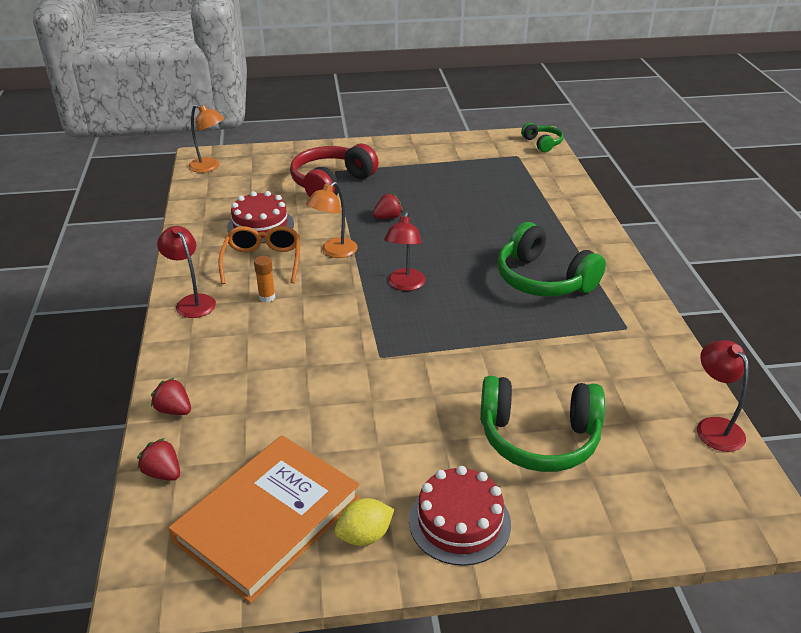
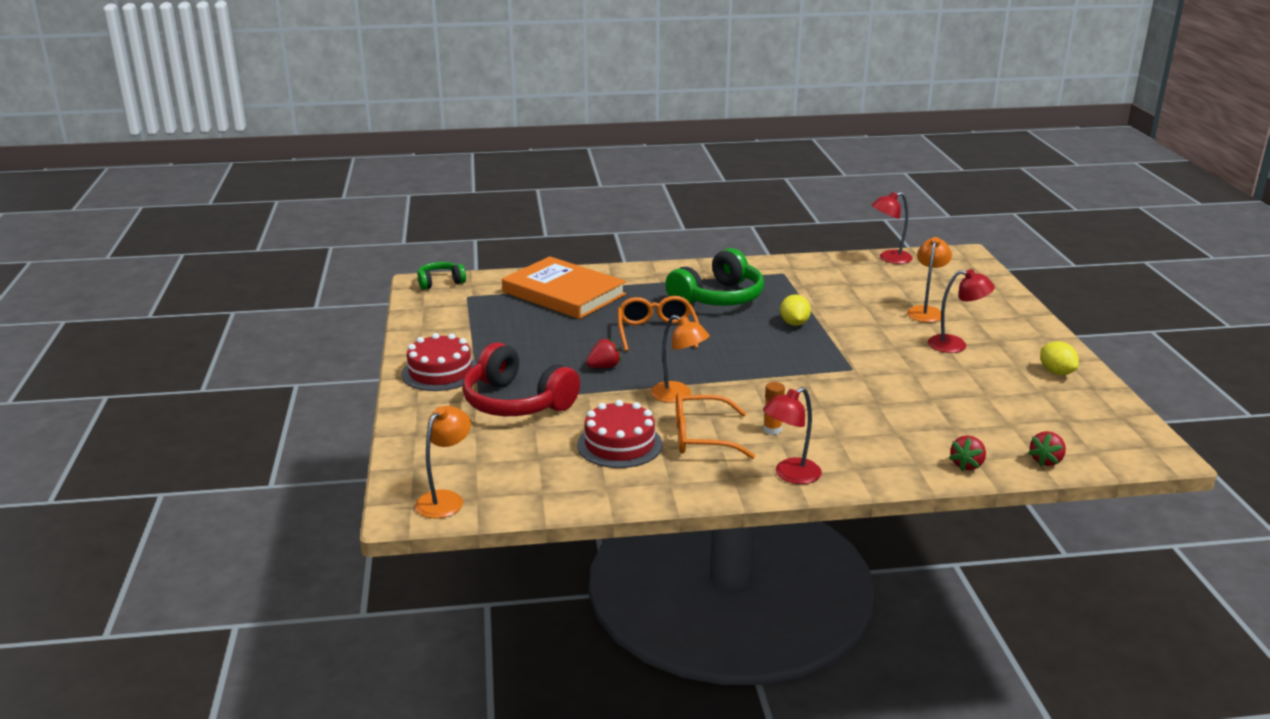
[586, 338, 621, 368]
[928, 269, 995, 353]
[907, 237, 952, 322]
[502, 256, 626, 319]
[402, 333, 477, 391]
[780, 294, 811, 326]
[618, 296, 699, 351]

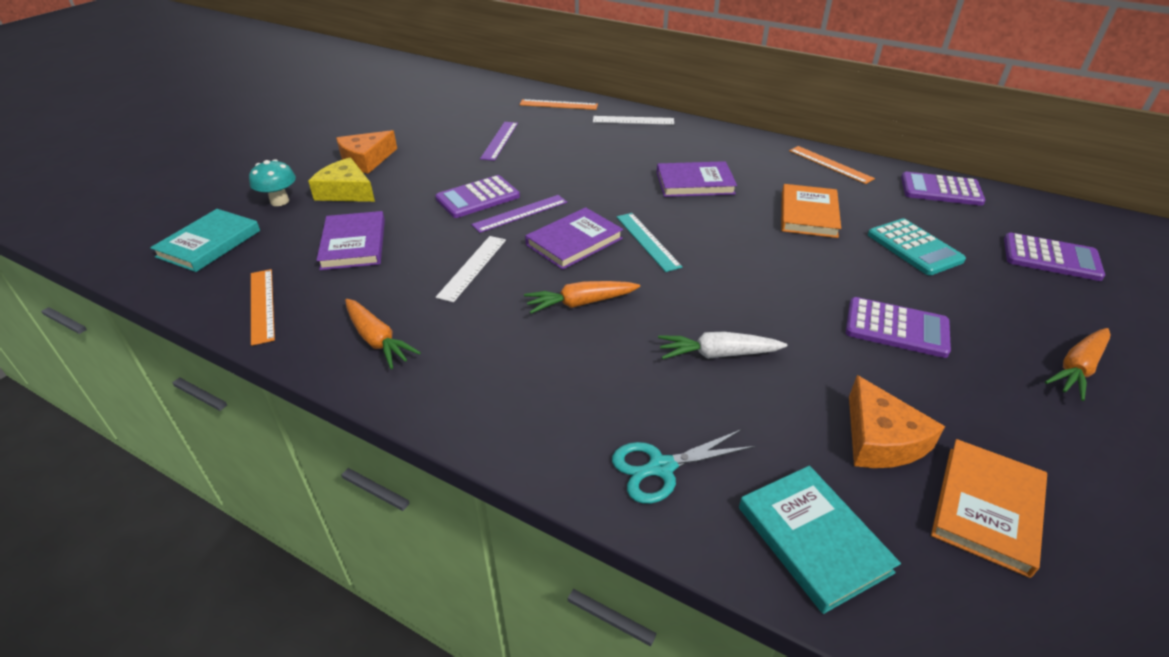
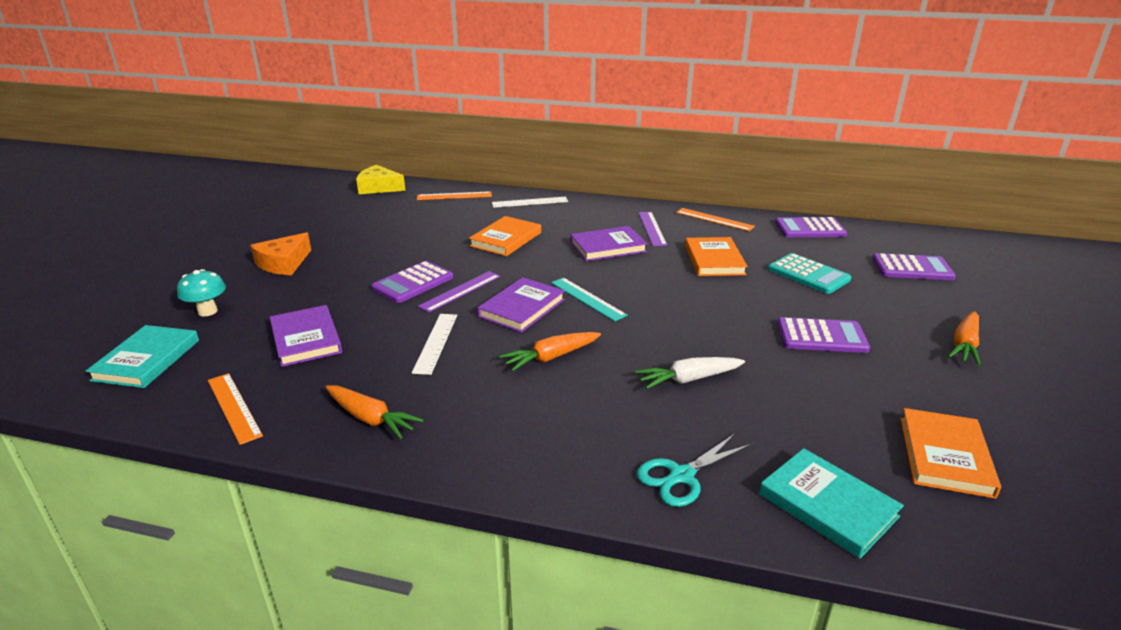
[638, 212, 667, 246]
[356, 165, 405, 194]
[849, 375, 945, 468] (first image)
[469, 216, 541, 256]

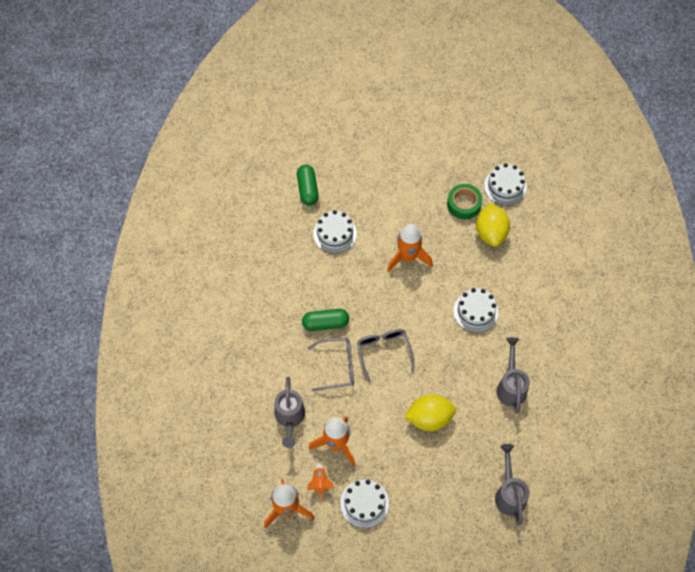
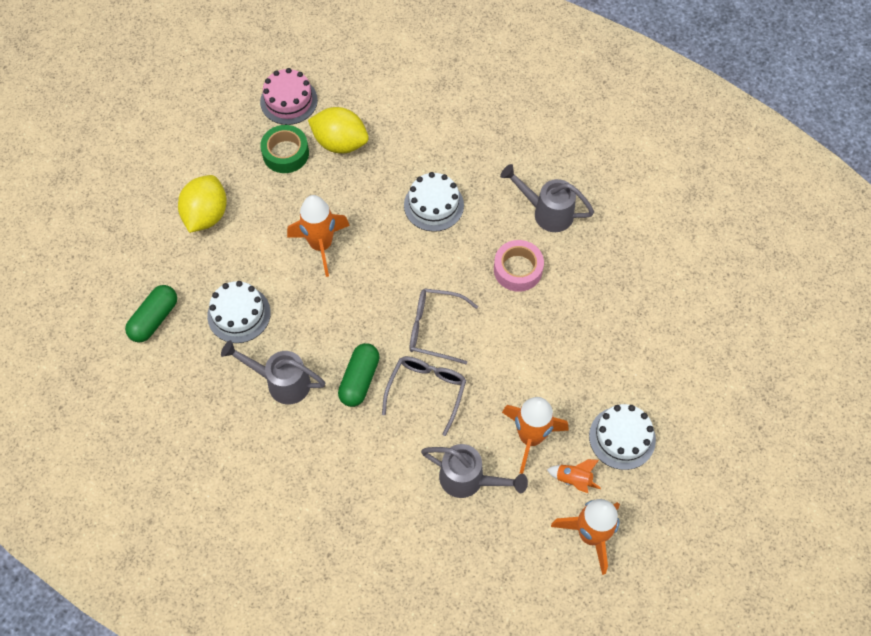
[260, 68, 318, 125]
[125, 285, 177, 342]
[178, 175, 227, 233]
[221, 340, 325, 405]
[494, 240, 544, 292]

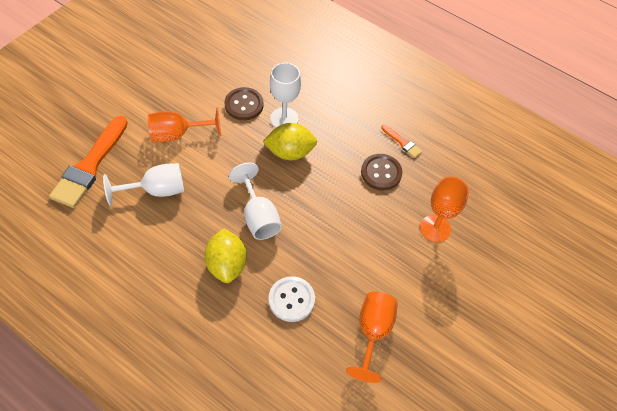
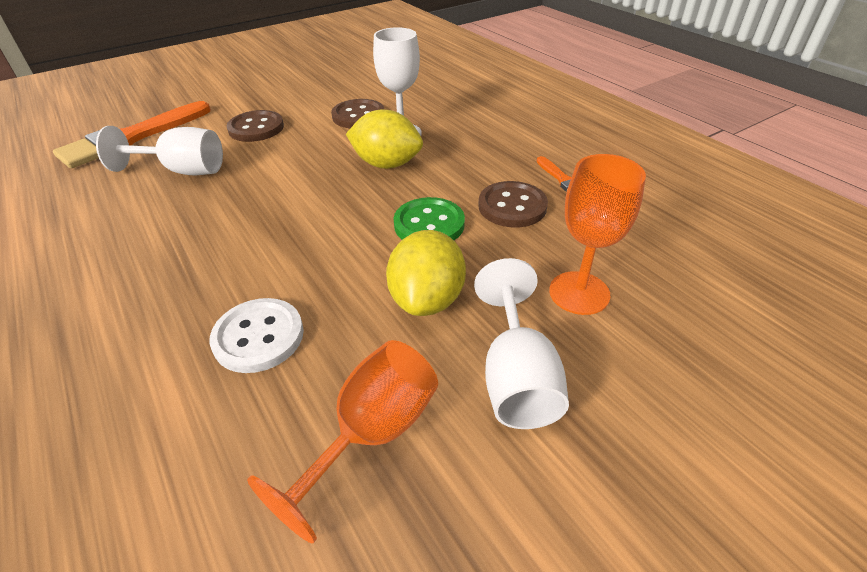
[227, 110, 284, 142]
[474, 258, 569, 429]
[386, 230, 466, 316]
[393, 197, 465, 240]

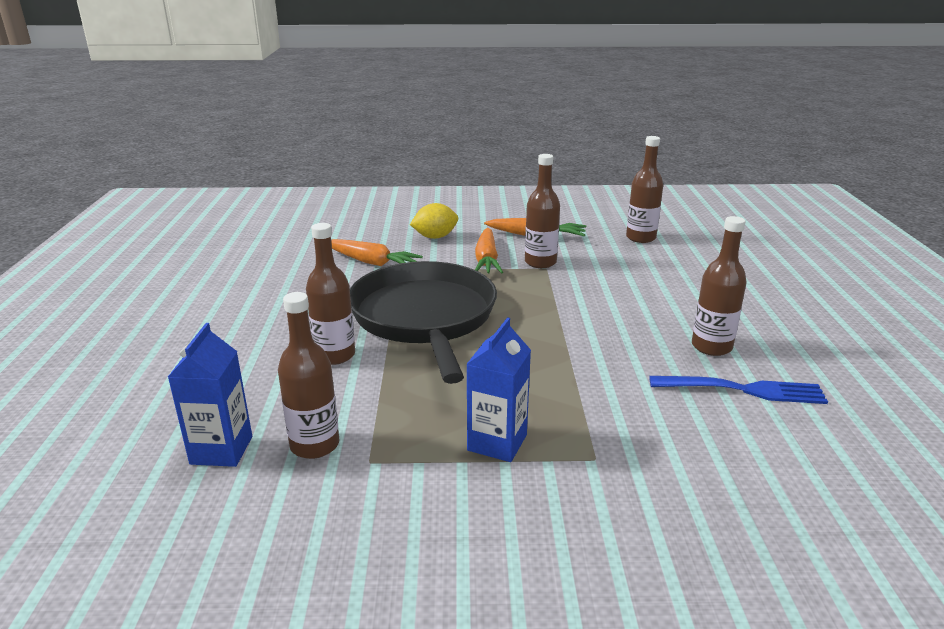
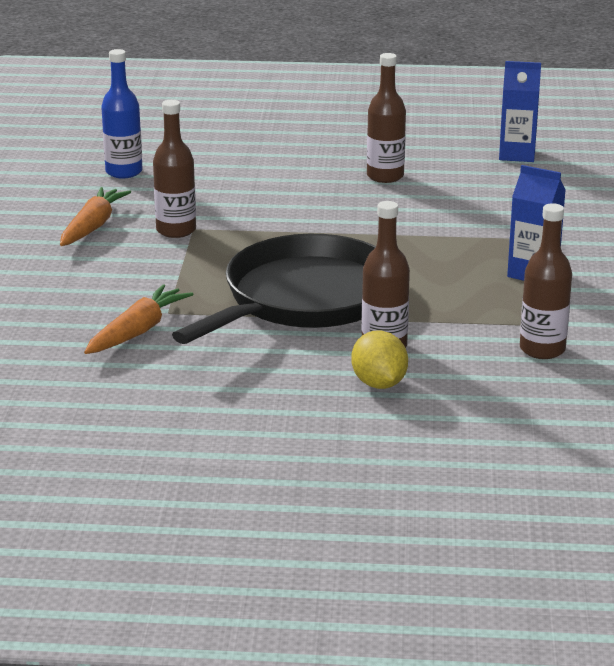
[101, 49, 143, 178]
[351, 331, 408, 389]
[475, 228, 503, 273] (first image)
[172, 234, 376, 344]
[499, 61, 541, 162]
[649, 376, 828, 404] (first image)

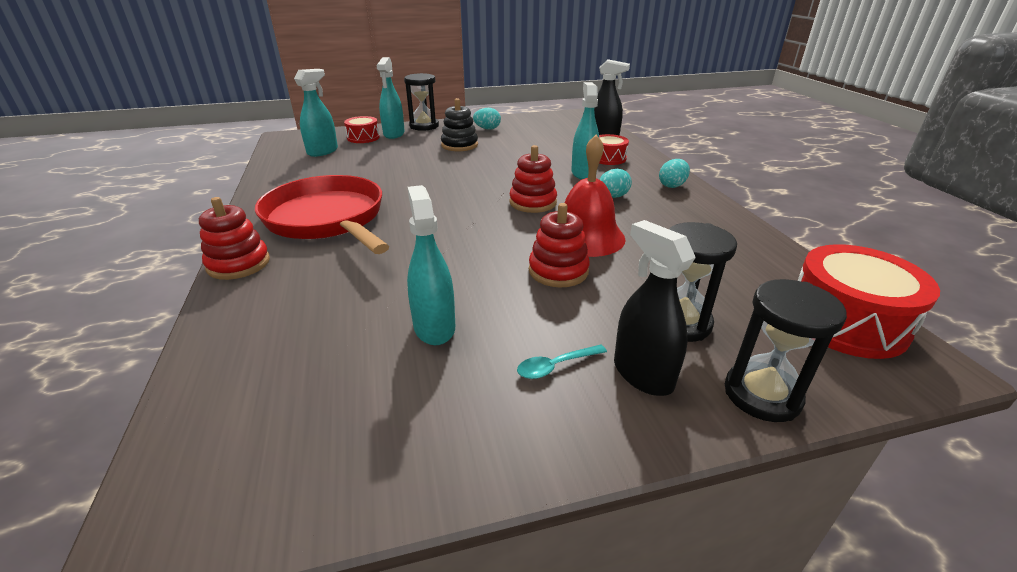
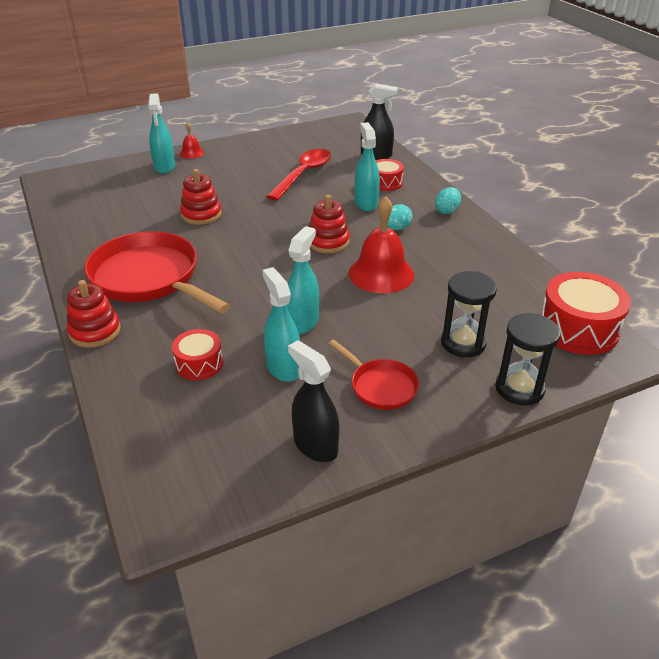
[287, 226, 319, 335]
[180, 122, 204, 159]
[441, 98, 478, 151] (first image)
[473, 108, 501, 130] (first image)
[172, 329, 223, 380]
[180, 169, 222, 225]
[288, 340, 339, 462]
[329, 340, 419, 410]
[266, 149, 331, 201]

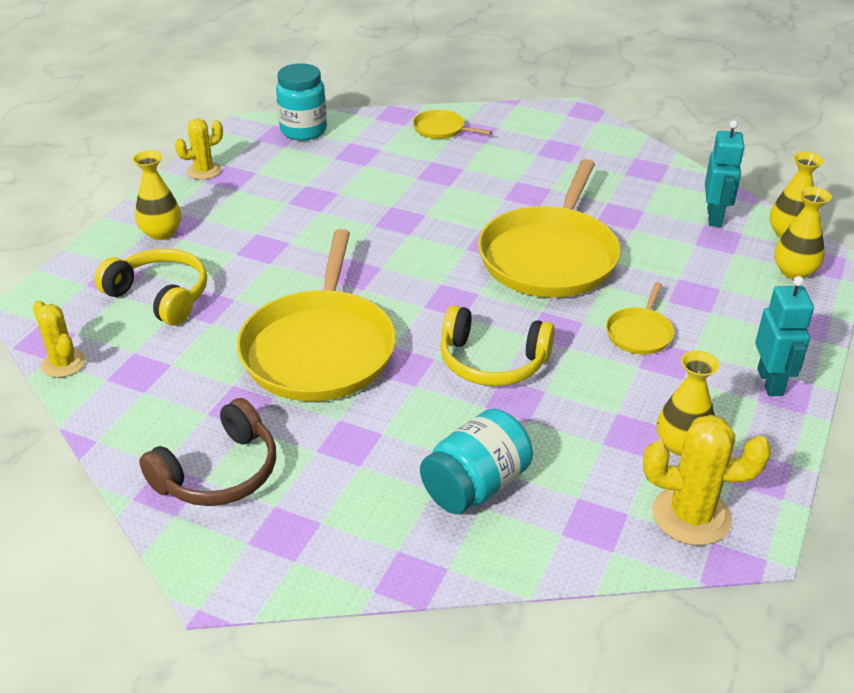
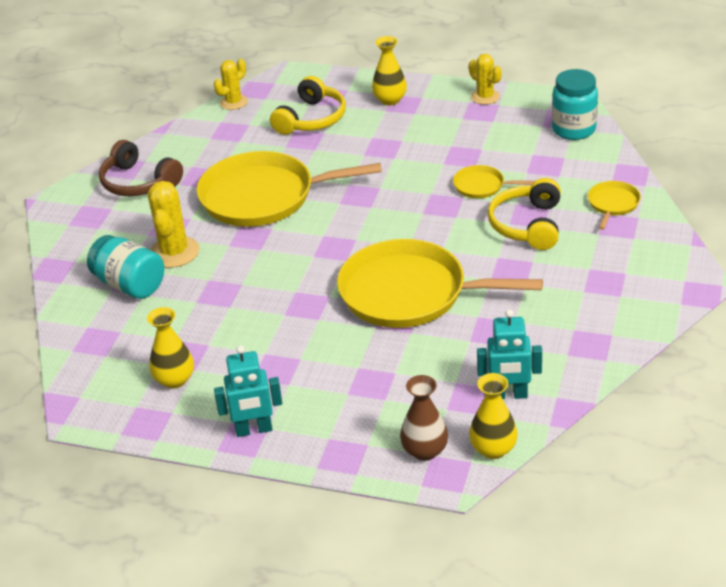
[400, 375, 448, 461]
[453, 165, 535, 198]
[488, 178, 561, 250]
[148, 181, 199, 268]

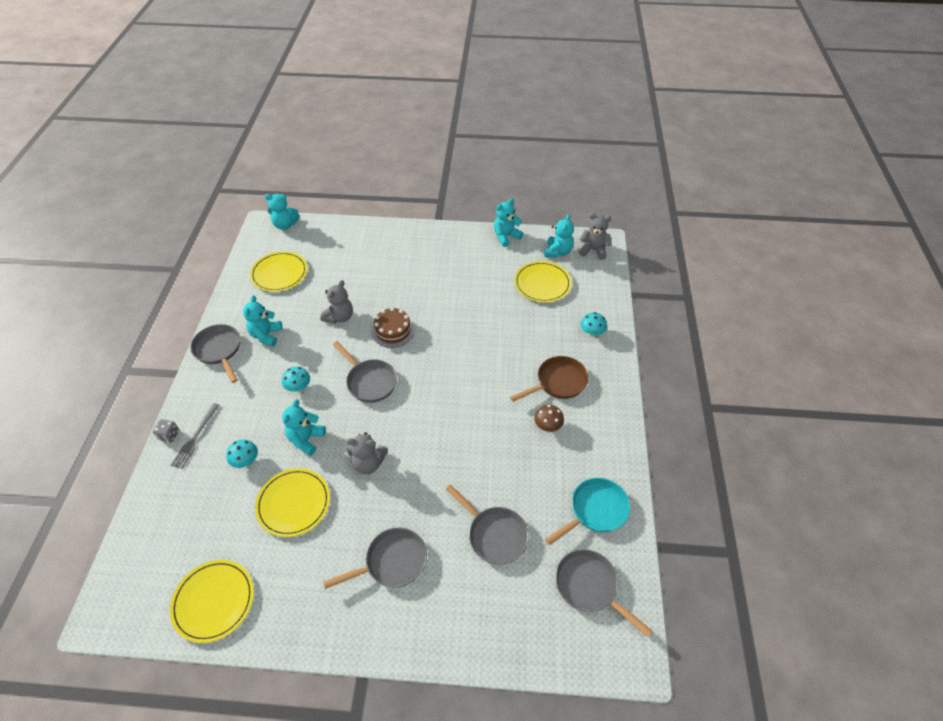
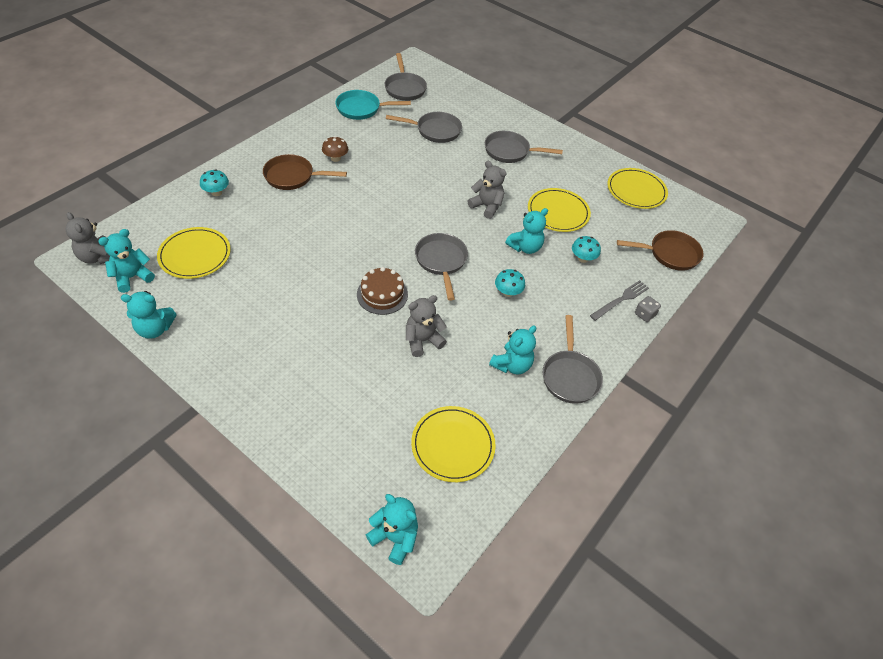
[386, 112, 462, 143]
[617, 230, 704, 271]

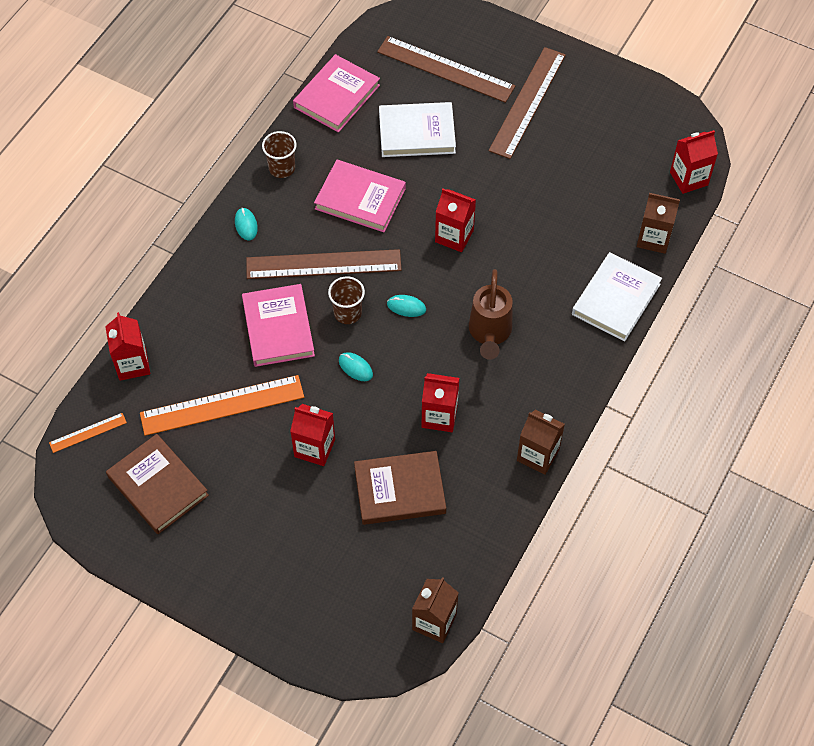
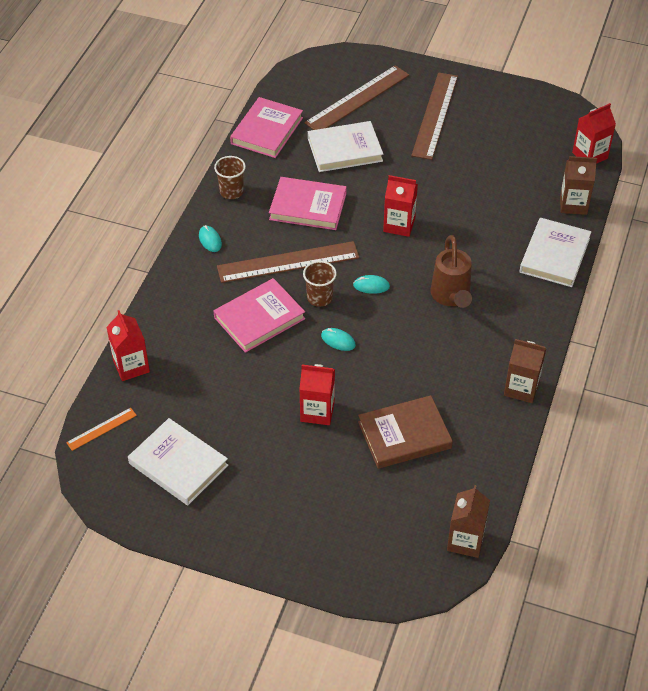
[304, 65, 409, 130]
[214, 278, 305, 353]
[421, 373, 459, 432] (first image)
[140, 375, 304, 436] (first image)
[128, 418, 228, 505]

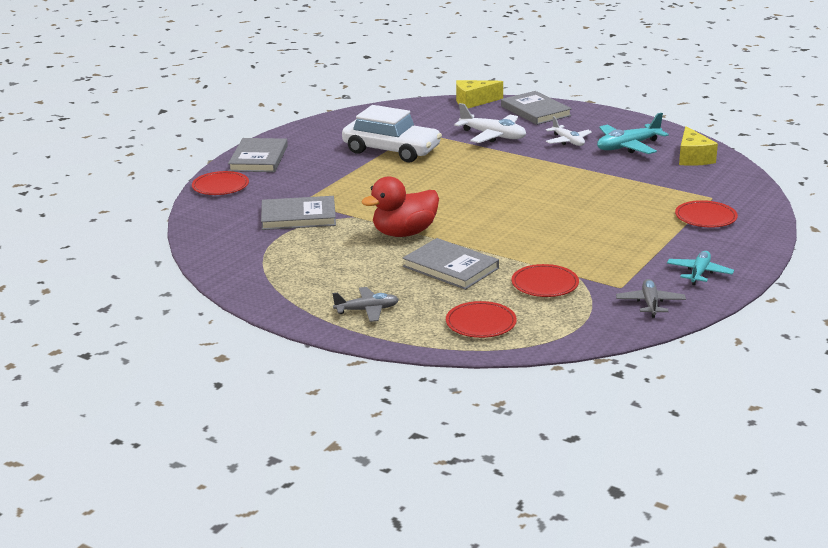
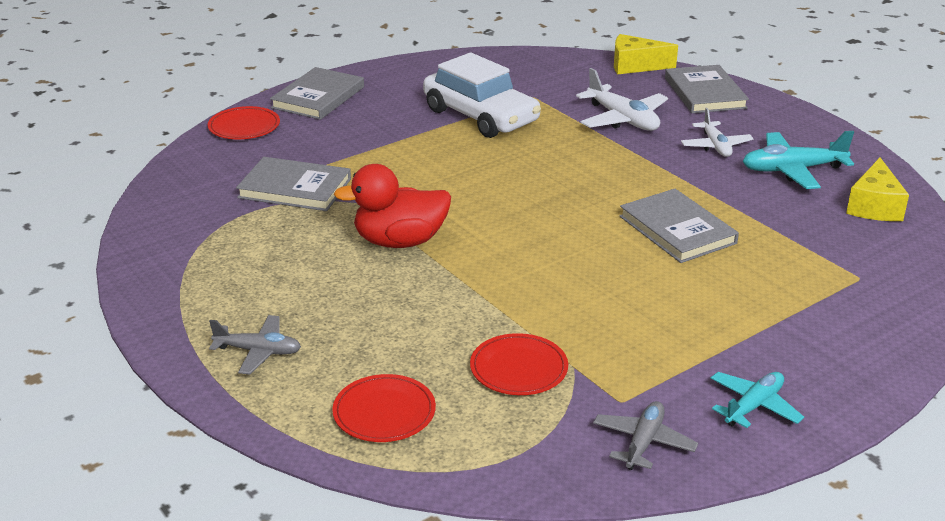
[675, 200, 738, 227] (first image)
[619, 189, 739, 263]

